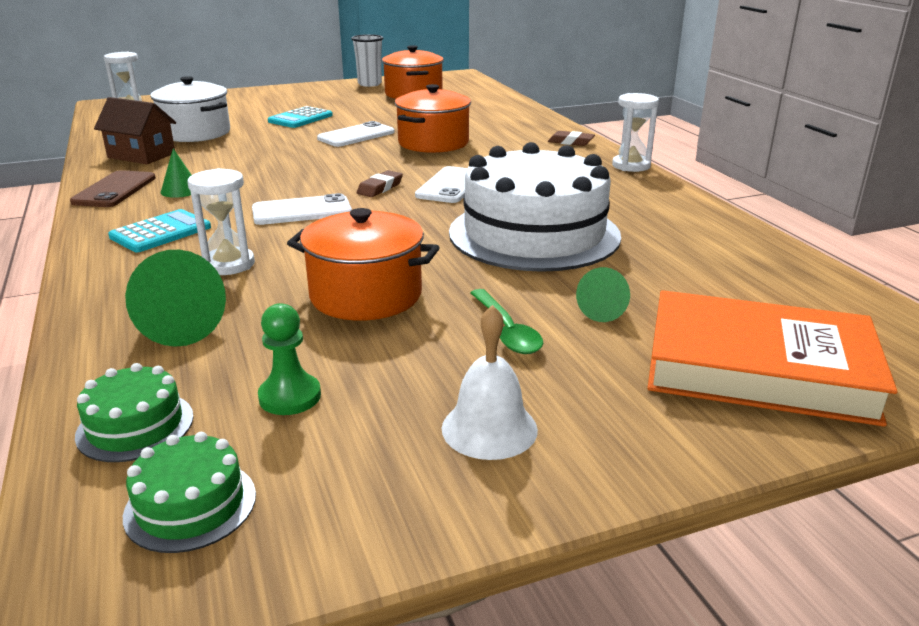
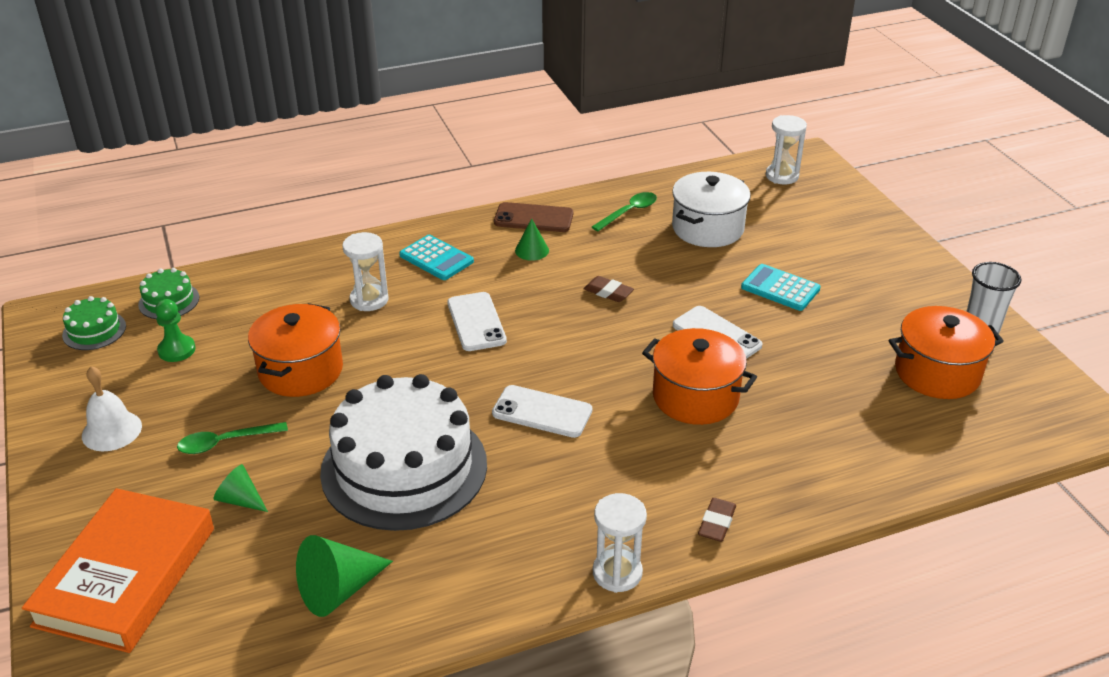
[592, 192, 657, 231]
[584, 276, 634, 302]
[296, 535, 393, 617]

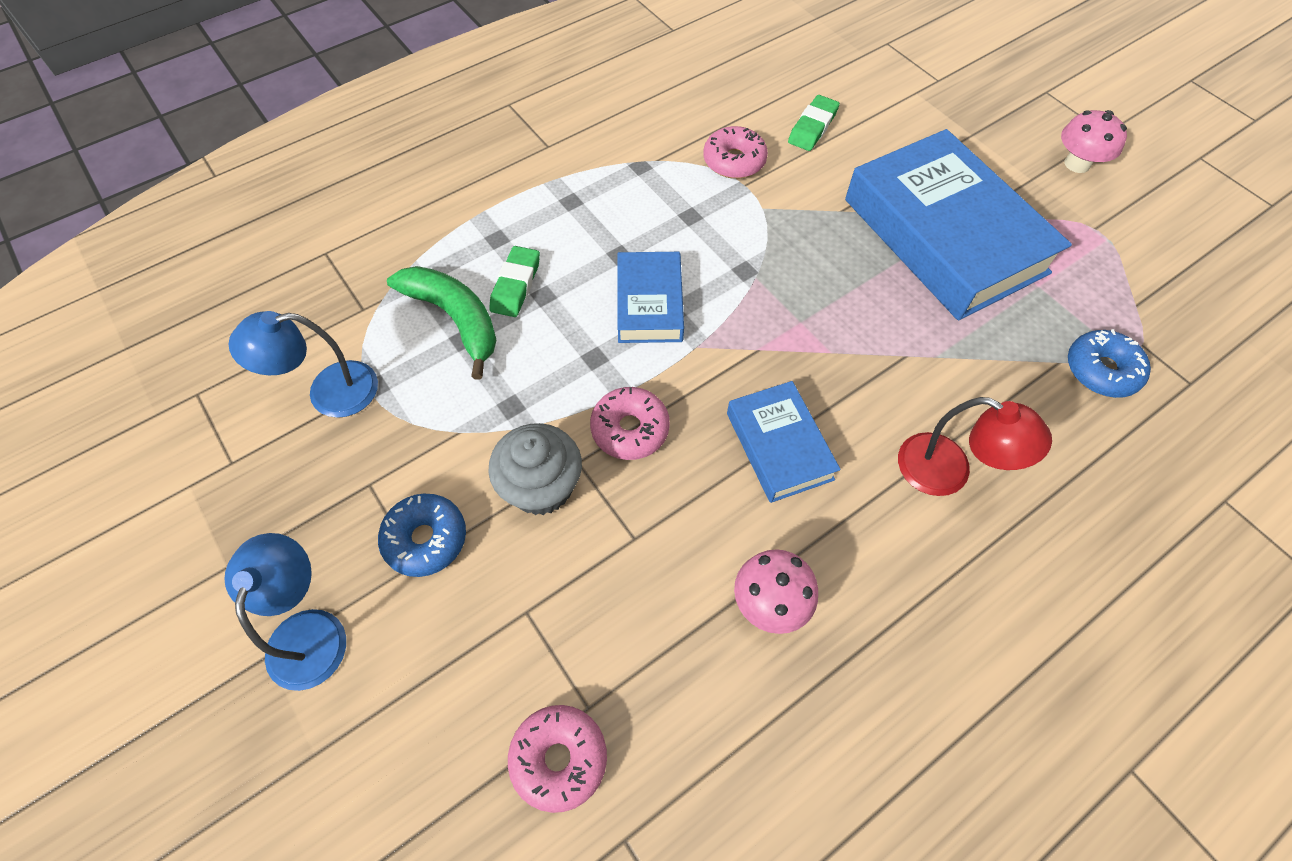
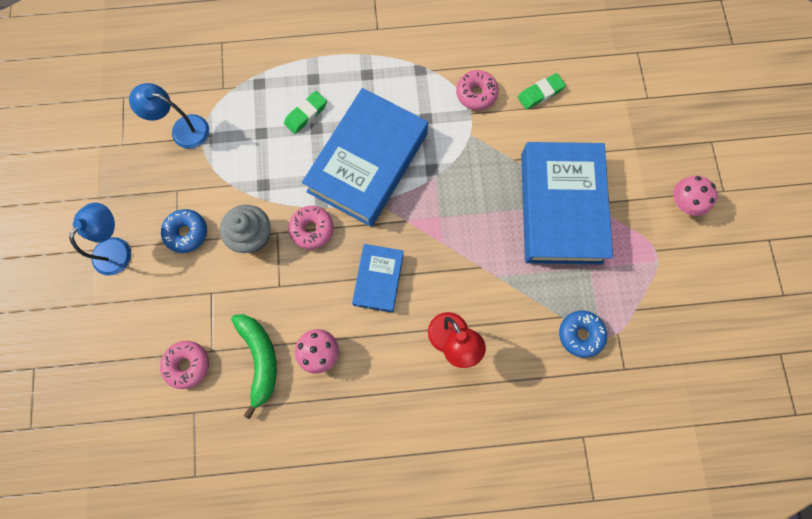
[302, 88, 428, 227]
[231, 314, 277, 419]

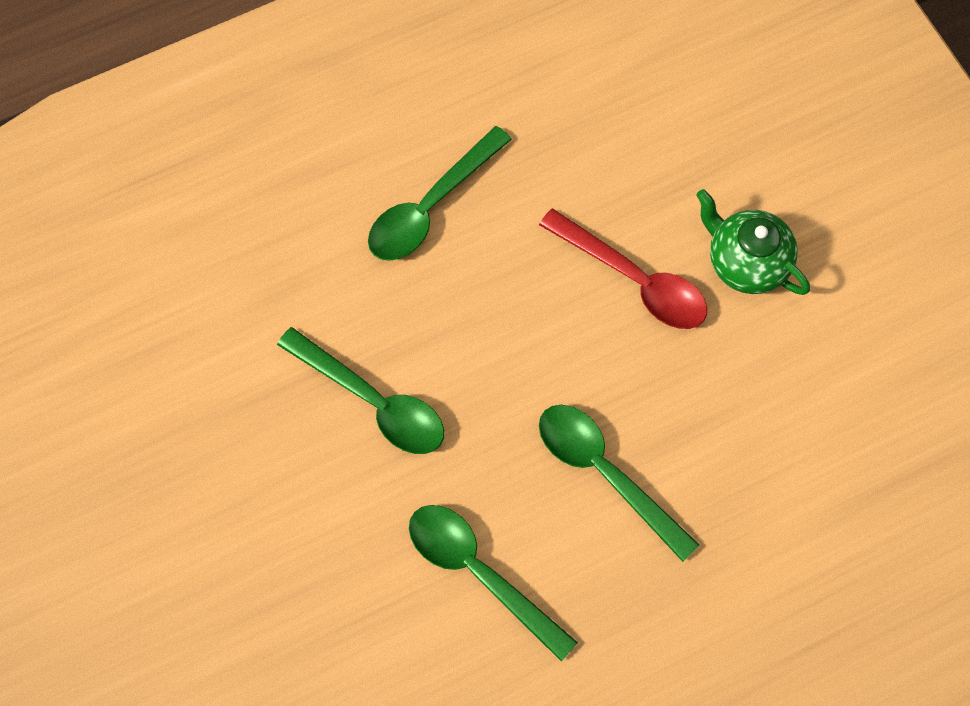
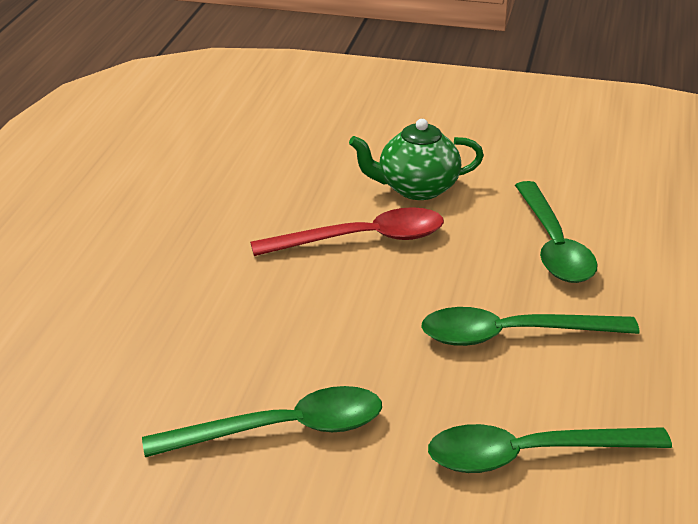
[515, 181, 598, 283]

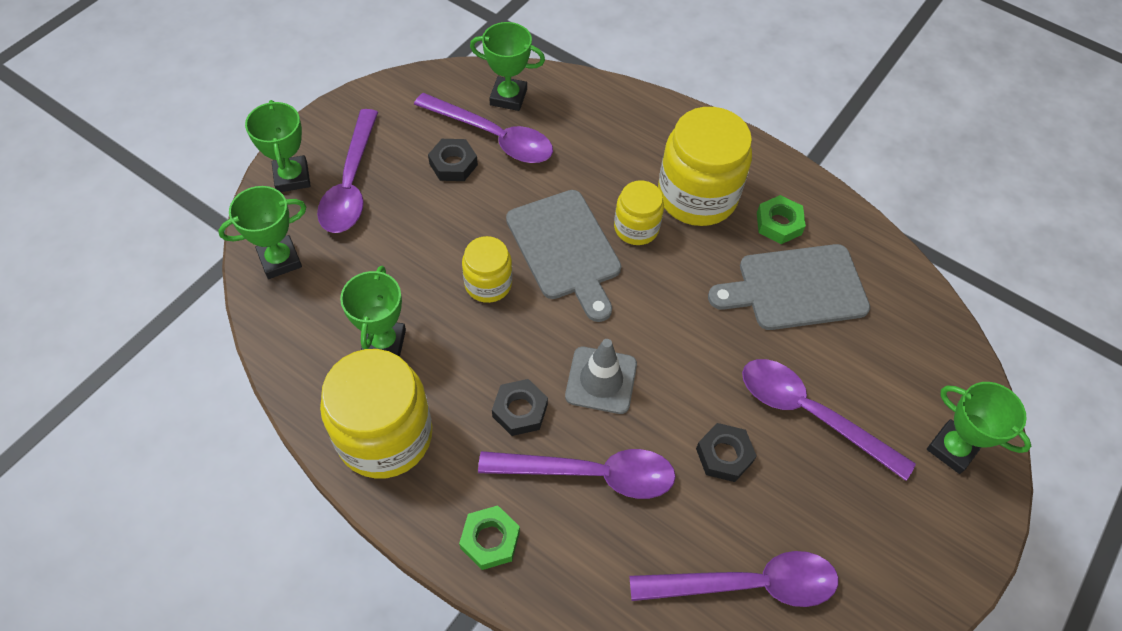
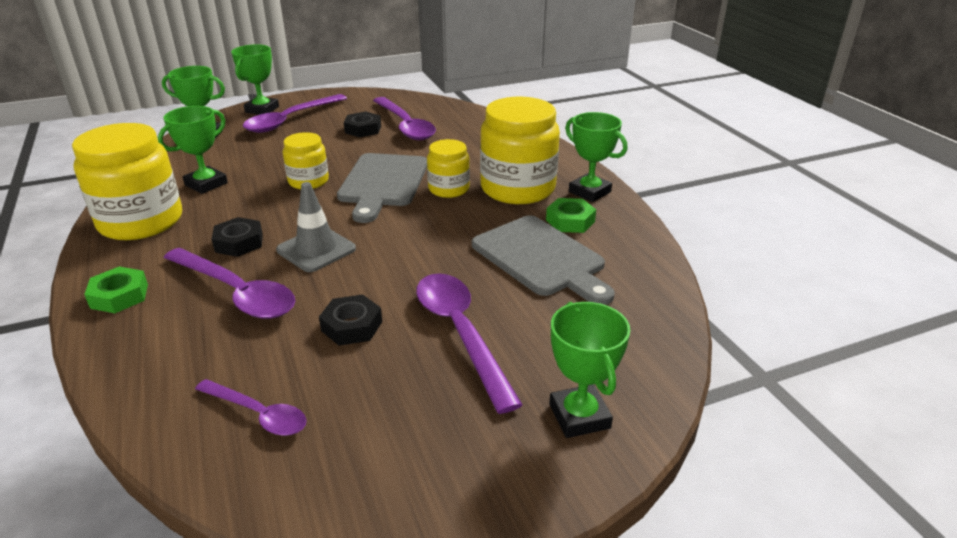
[565, 112, 627, 202]
[472, 216, 615, 305]
[195, 379, 306, 436]

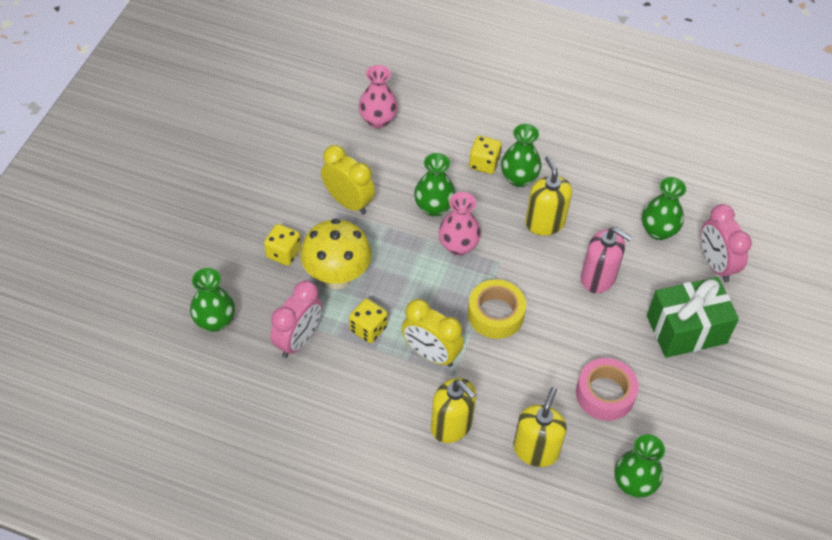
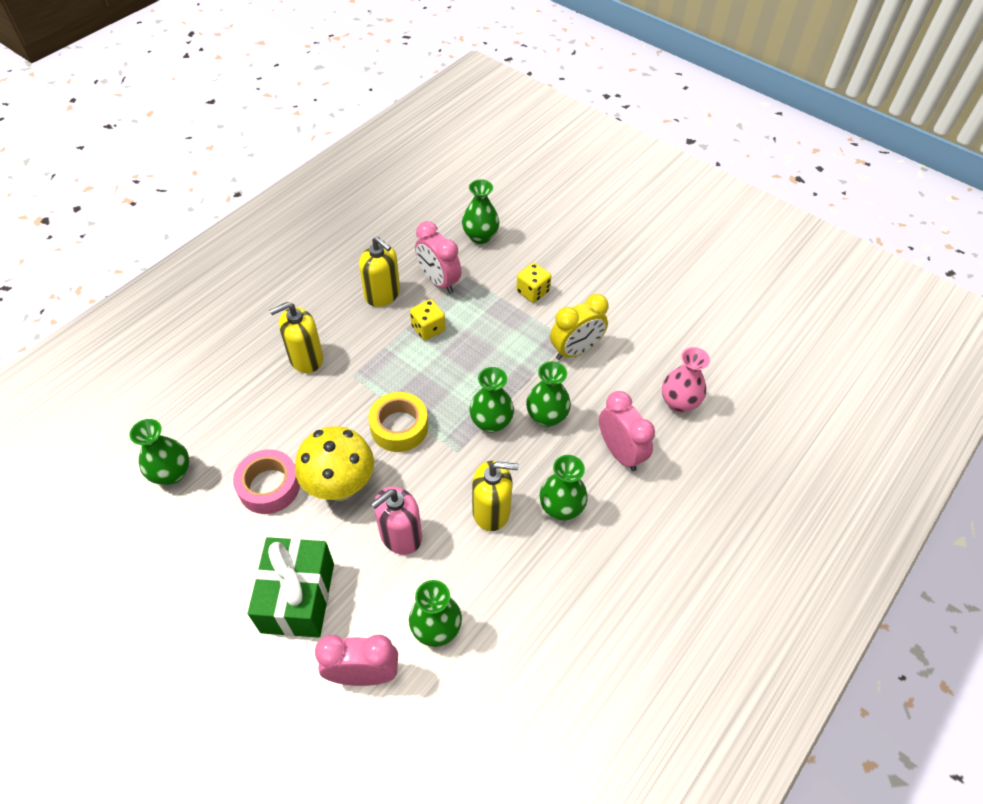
[469, 135, 502, 174] (first image)
[469, 367, 514, 433]
[295, 426, 374, 501]
[402, 299, 464, 367] (first image)
[359, 236, 400, 307]
[599, 391, 655, 471]

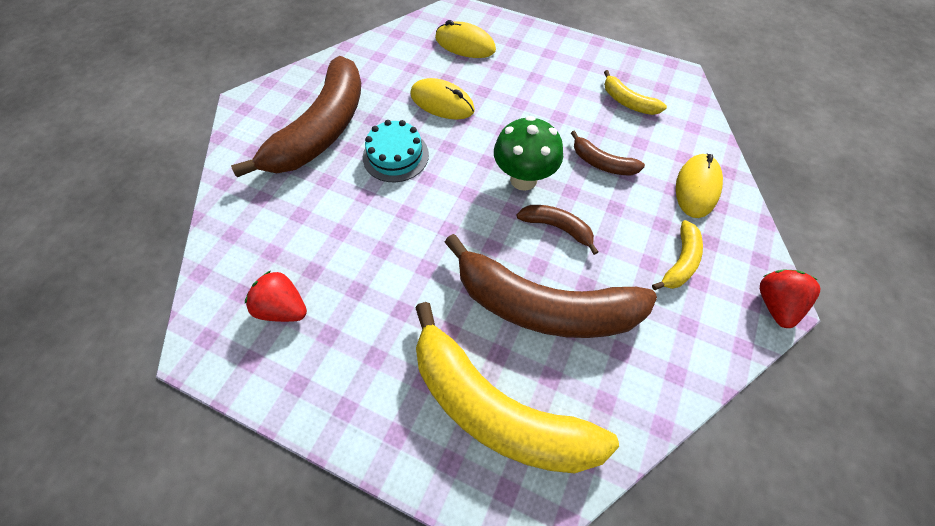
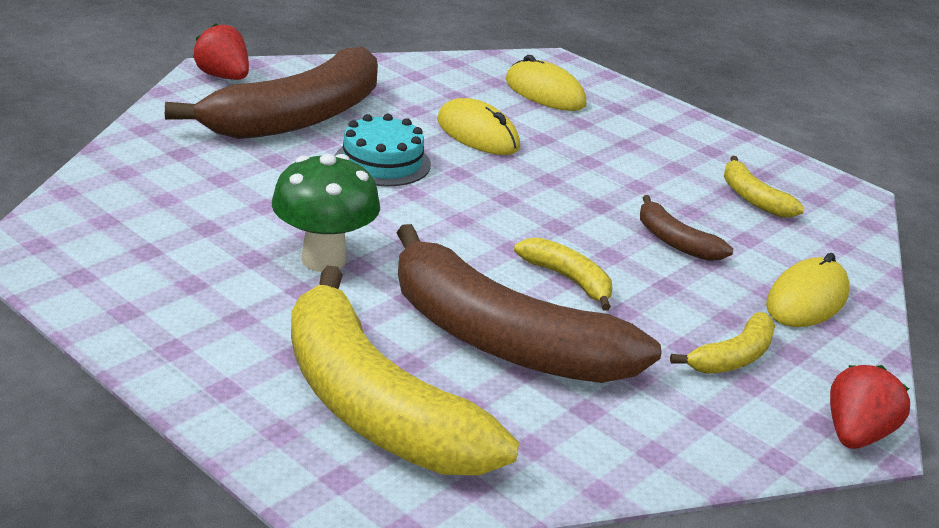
[272, 154, 380, 272]
[514, 238, 612, 311]
[193, 23, 249, 80]

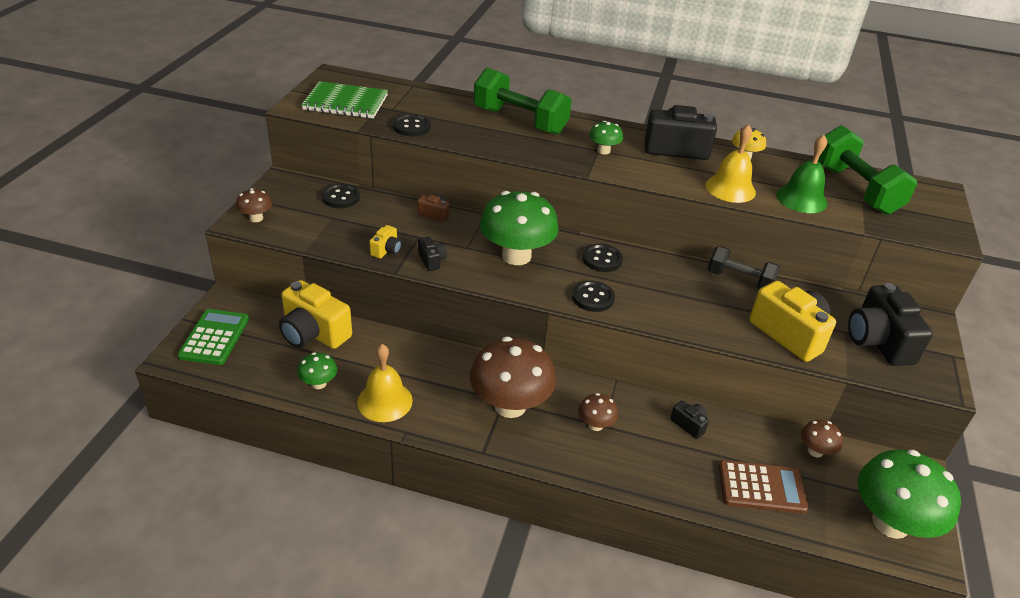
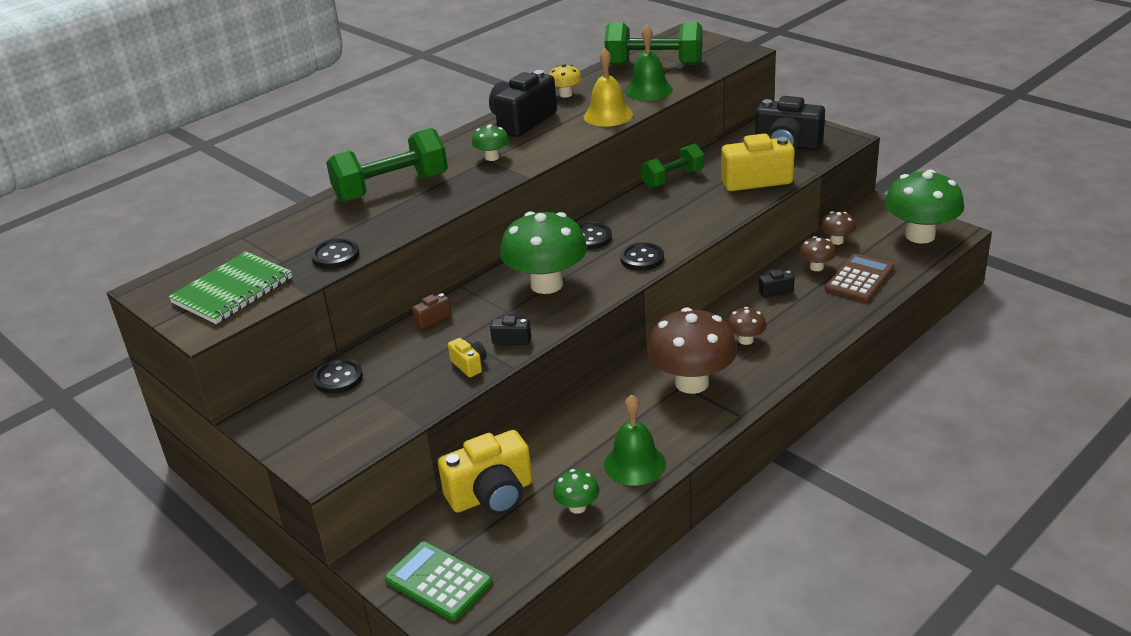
[799, 236, 836, 271]
[641, 144, 704, 188]
[604, 394, 666, 486]

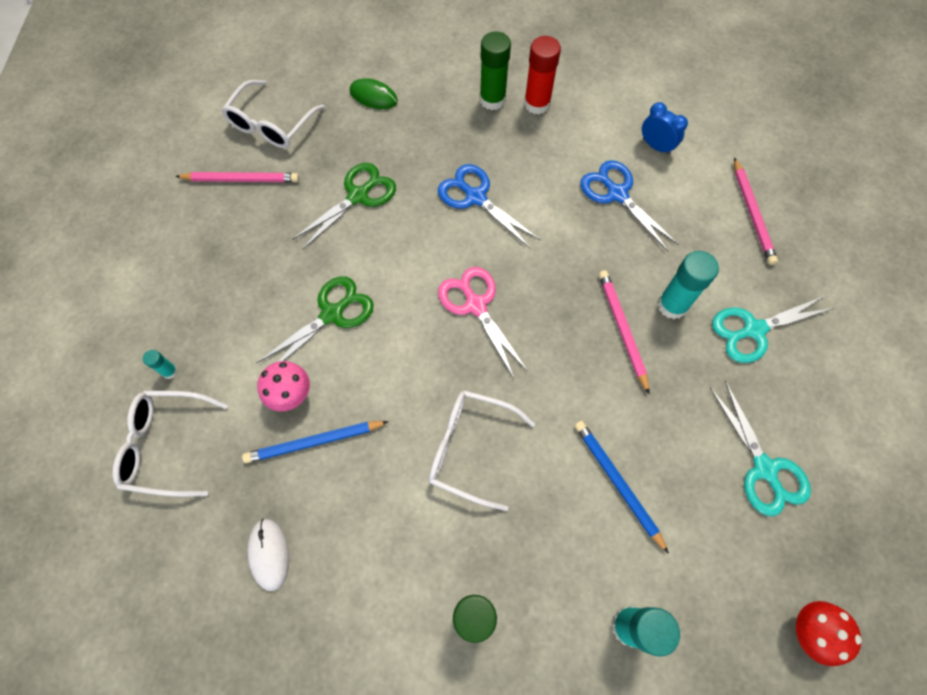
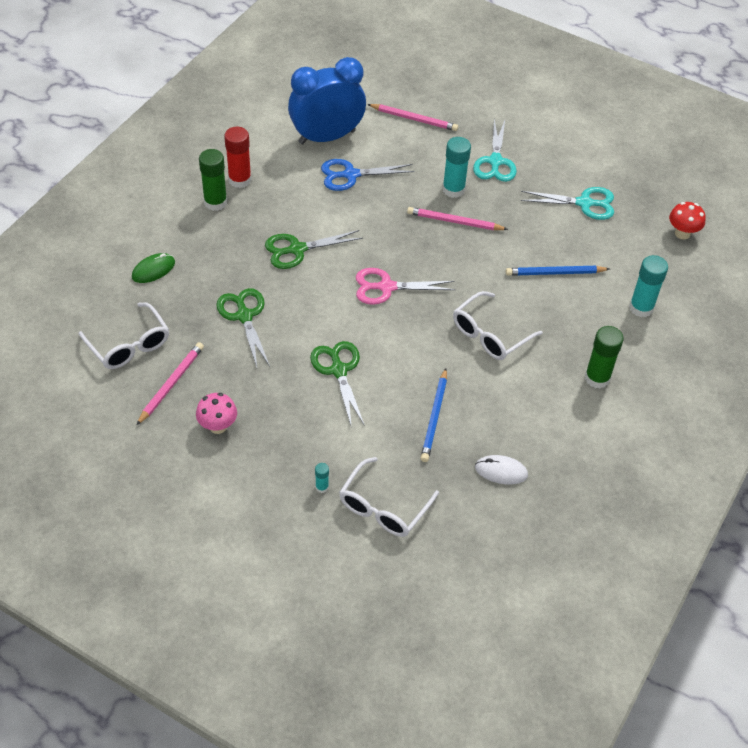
[288, 57, 366, 144]
[265, 230, 363, 269]
[196, 393, 237, 434]

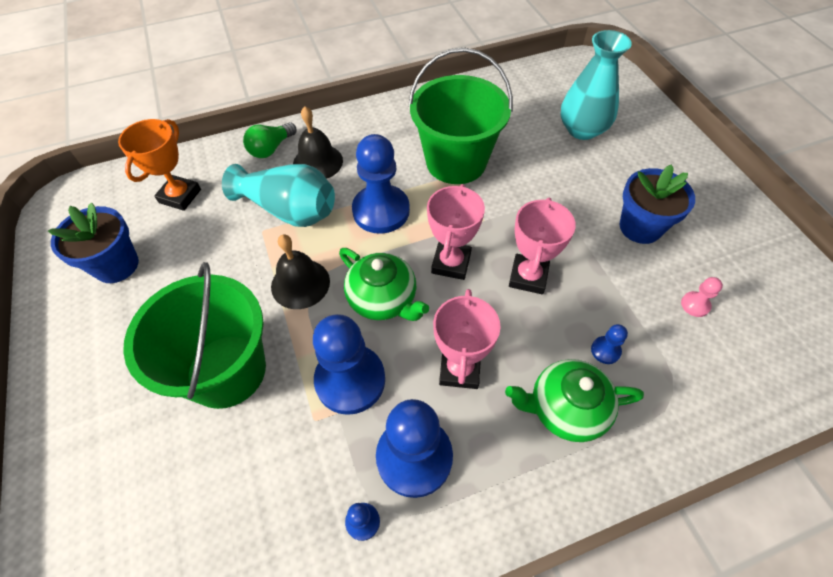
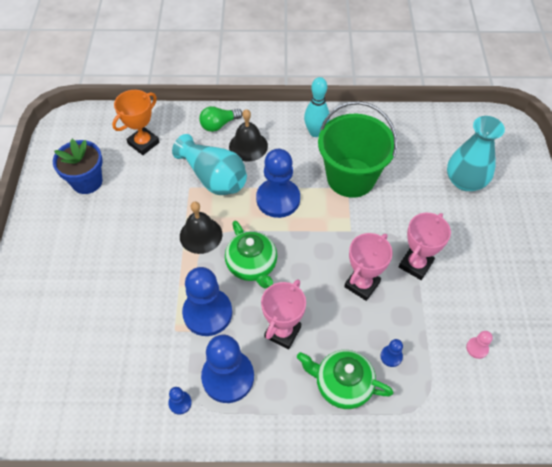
[620, 165, 695, 244] (first image)
[399, 213, 451, 280]
[123, 262, 266, 409] (first image)
[304, 77, 330, 137]

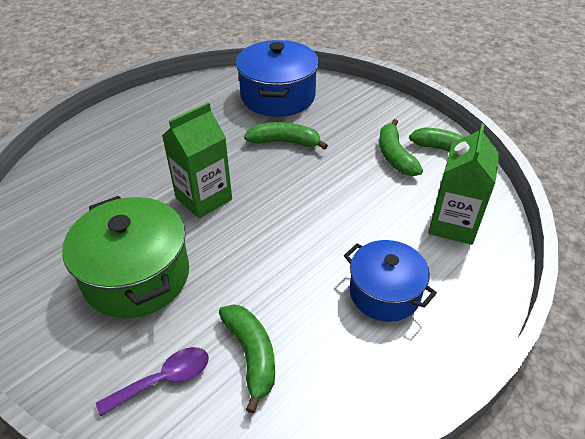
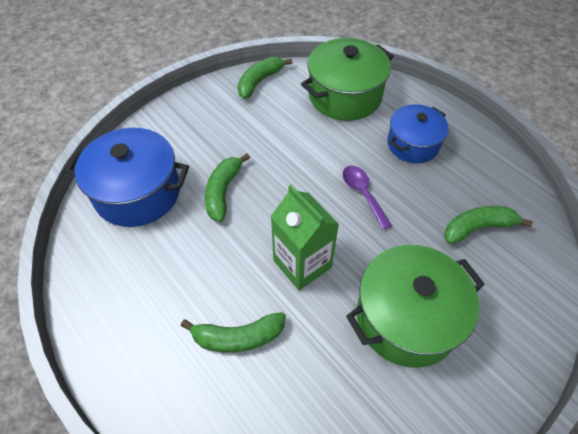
[181, 312, 286, 353]
[301, 38, 394, 121]
[343, 166, 392, 230]

